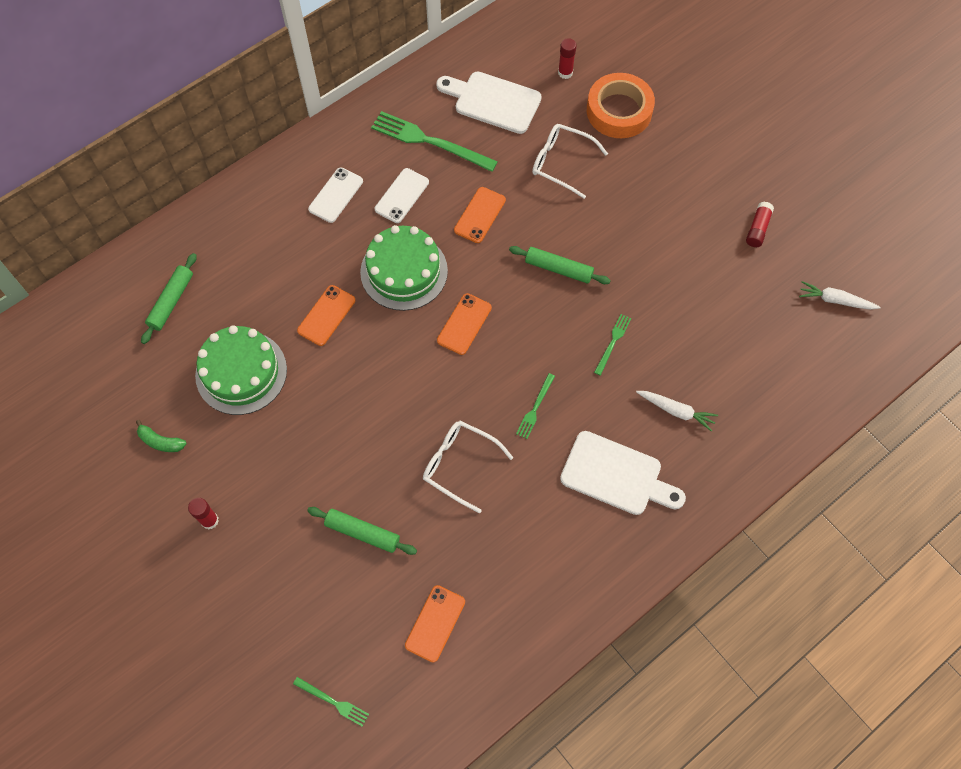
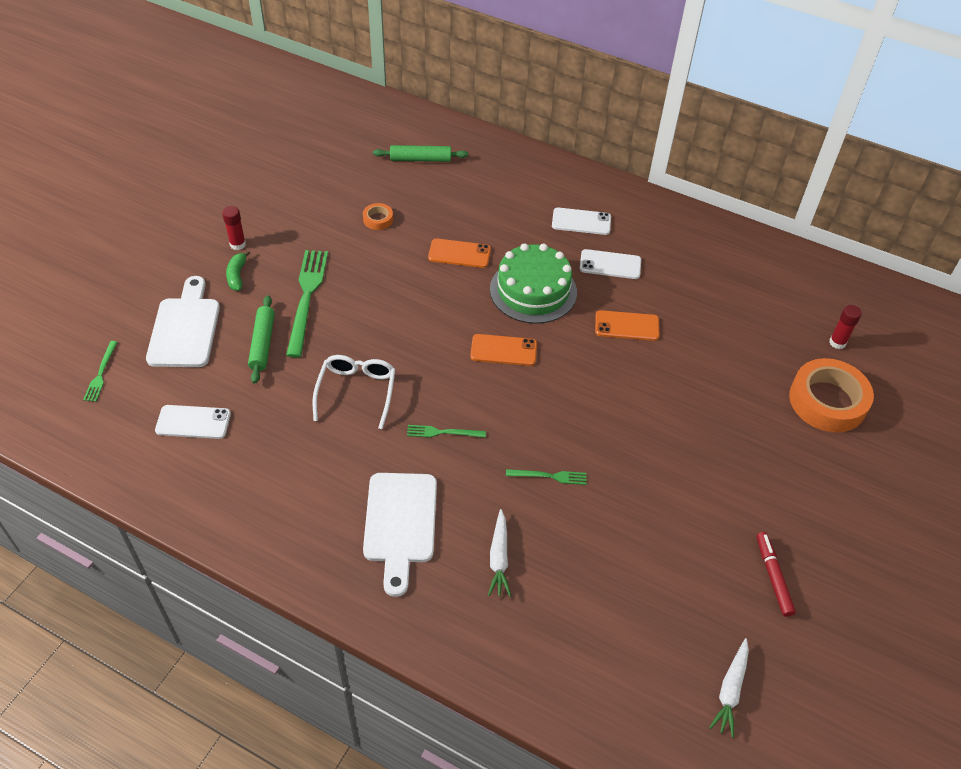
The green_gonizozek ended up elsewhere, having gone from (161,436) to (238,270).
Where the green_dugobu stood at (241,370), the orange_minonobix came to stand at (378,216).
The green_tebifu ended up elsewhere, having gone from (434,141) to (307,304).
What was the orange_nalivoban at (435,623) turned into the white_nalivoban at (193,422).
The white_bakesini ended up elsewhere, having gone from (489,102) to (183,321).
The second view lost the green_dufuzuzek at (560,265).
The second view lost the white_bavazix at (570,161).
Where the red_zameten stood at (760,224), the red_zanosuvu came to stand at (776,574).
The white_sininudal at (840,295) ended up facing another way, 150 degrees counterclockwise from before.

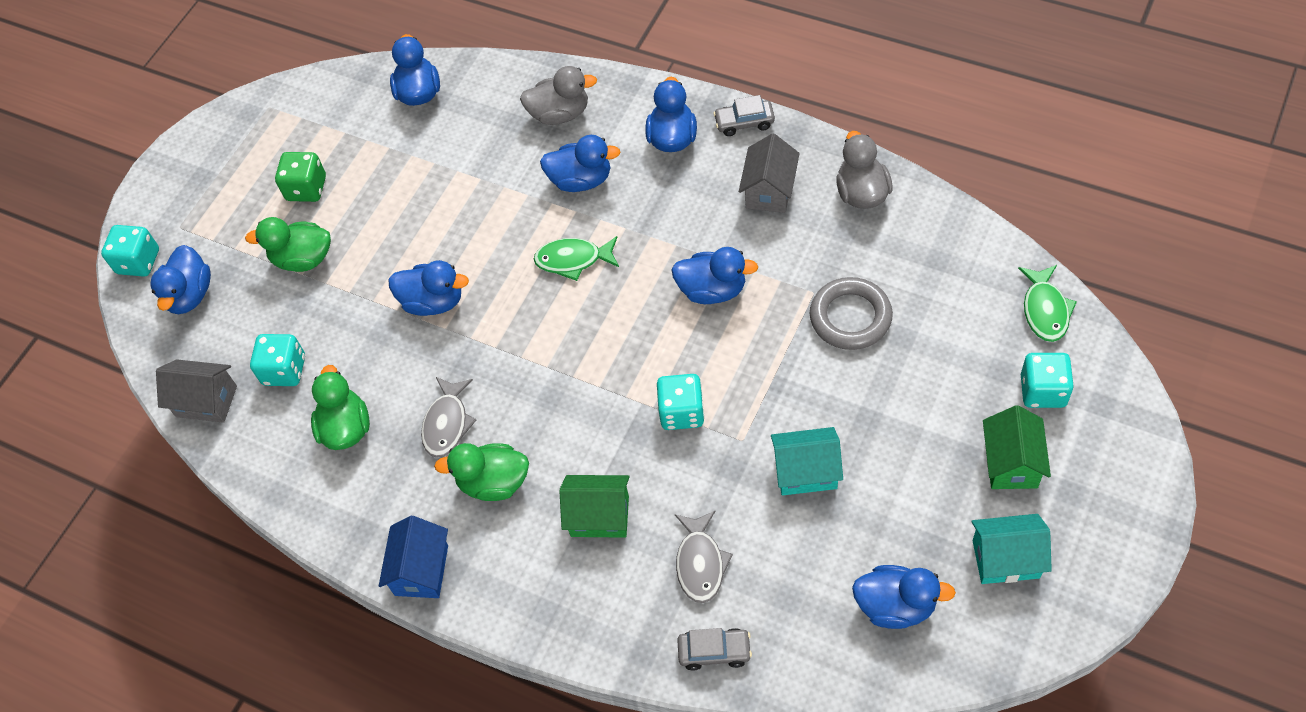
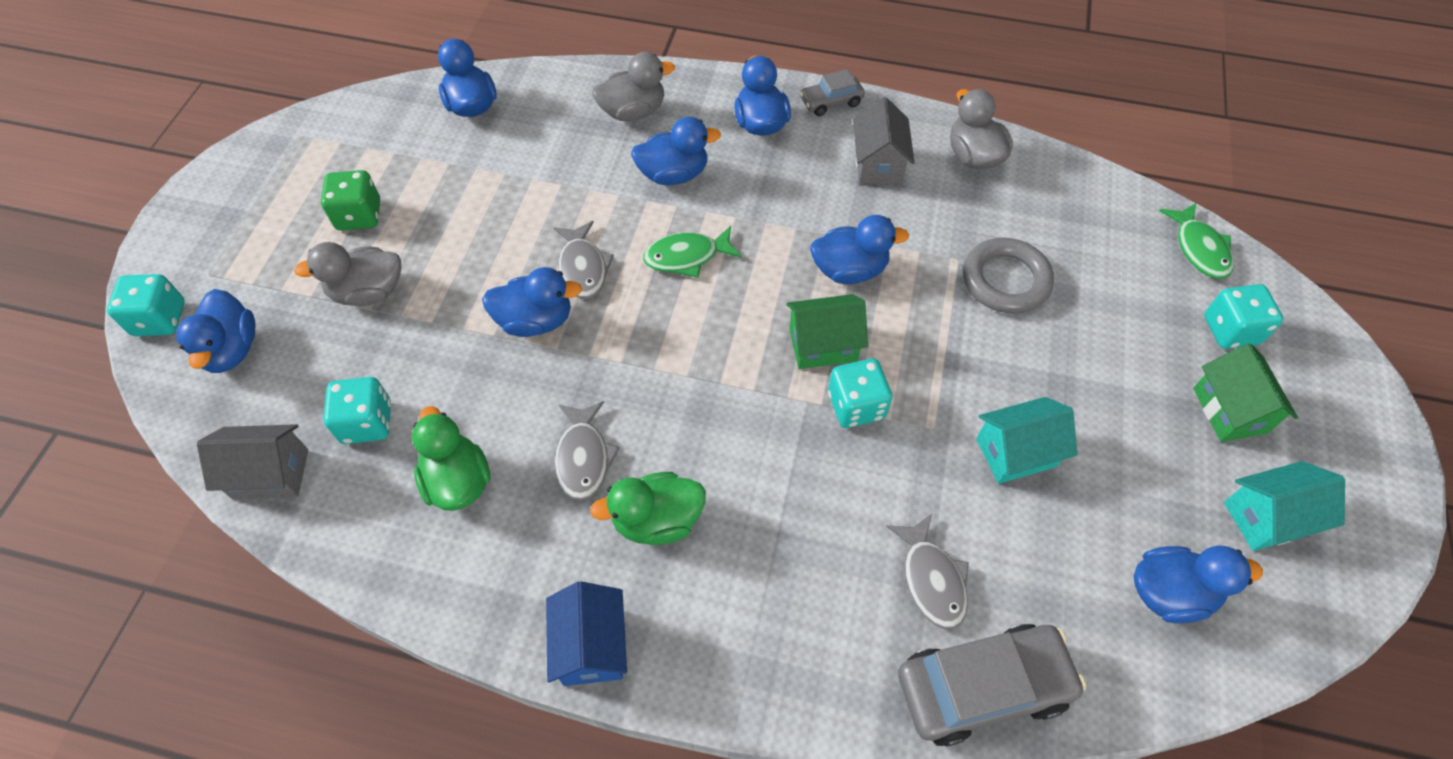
What was the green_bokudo at (288,244) turned into the grey_bokudo at (347,274).
The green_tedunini ended up elsewhere, having gone from (594,506) to (827,331).
The size of the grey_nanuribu at (714,649) changed by a factor of 1.91.
The second view gained the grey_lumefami at (584,260).

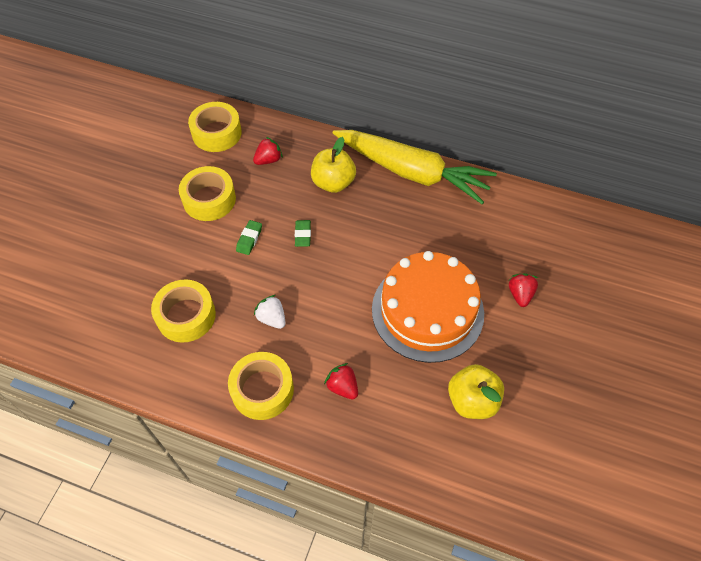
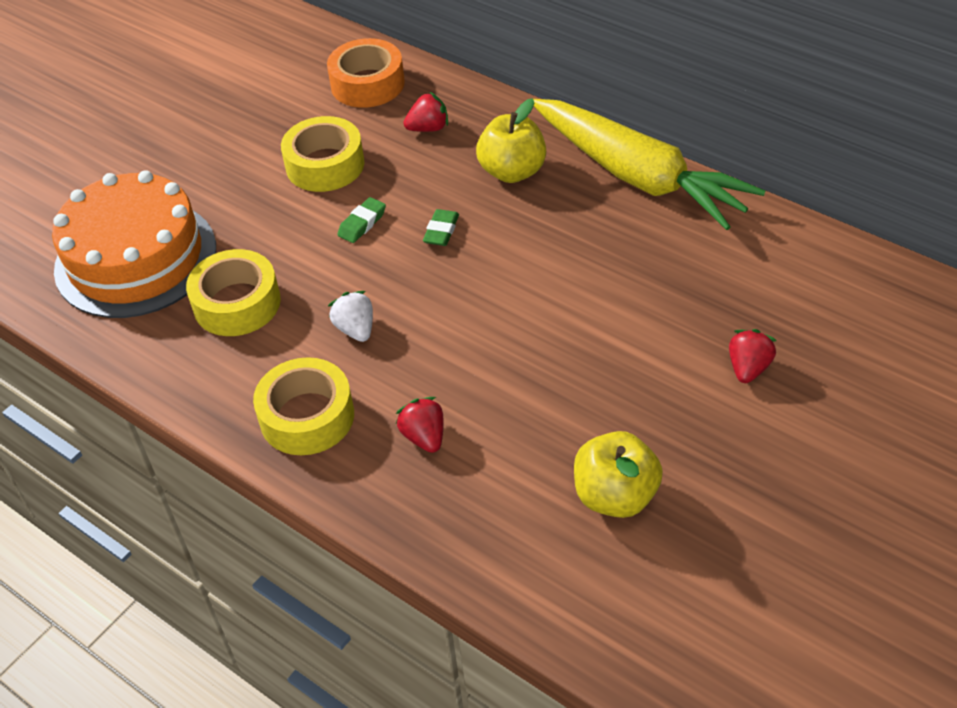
What was the yellow_minonobix at (215,127) turned into the orange_minonobix at (366,73).
The orange_dugobu ended up elsewhere, having gone from (428,307) to (134,244).

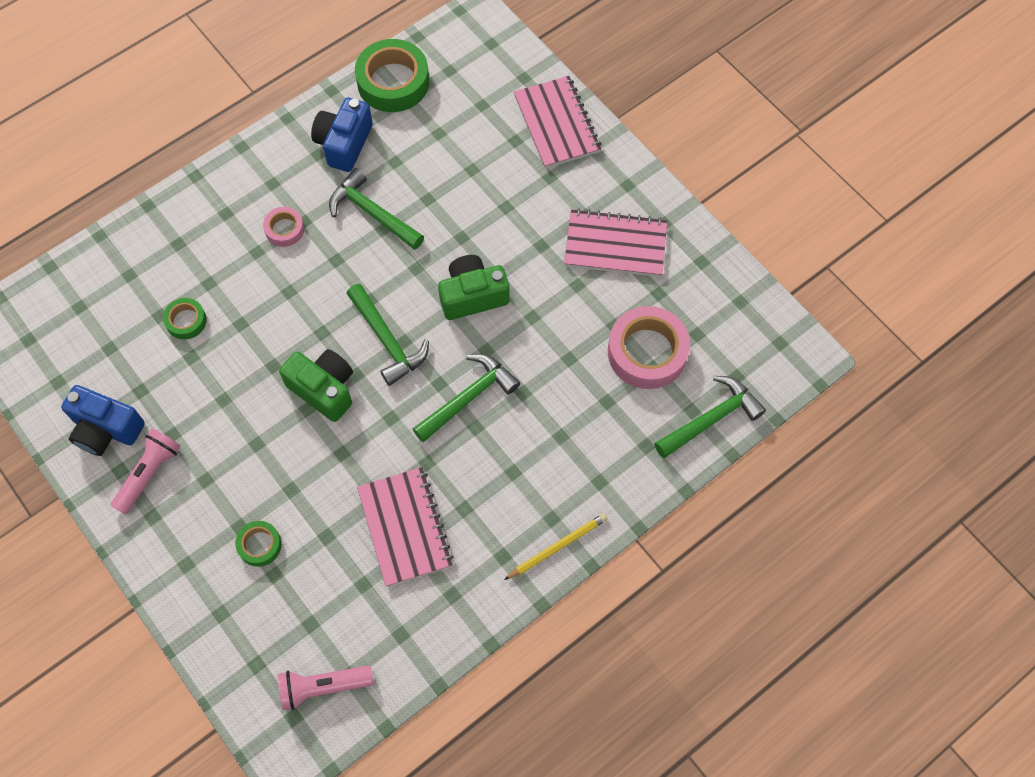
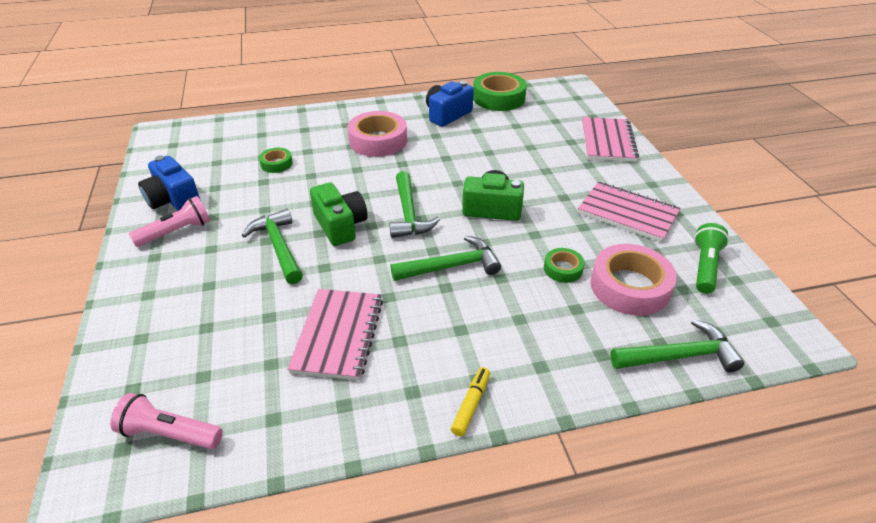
The green_minonobix ended up elsewhere, having gone from (258,544) to (564,265).
The size of the pink_minonobix at (283,227) changed by a factor of 1.95.
The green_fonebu ended up elsewhere, having gone from (376,209) to (272,246).
Where the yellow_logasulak stood at (556,546), the yellow_zanosuvu came to stand at (470,401).
The second view gained the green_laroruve at (711,258).

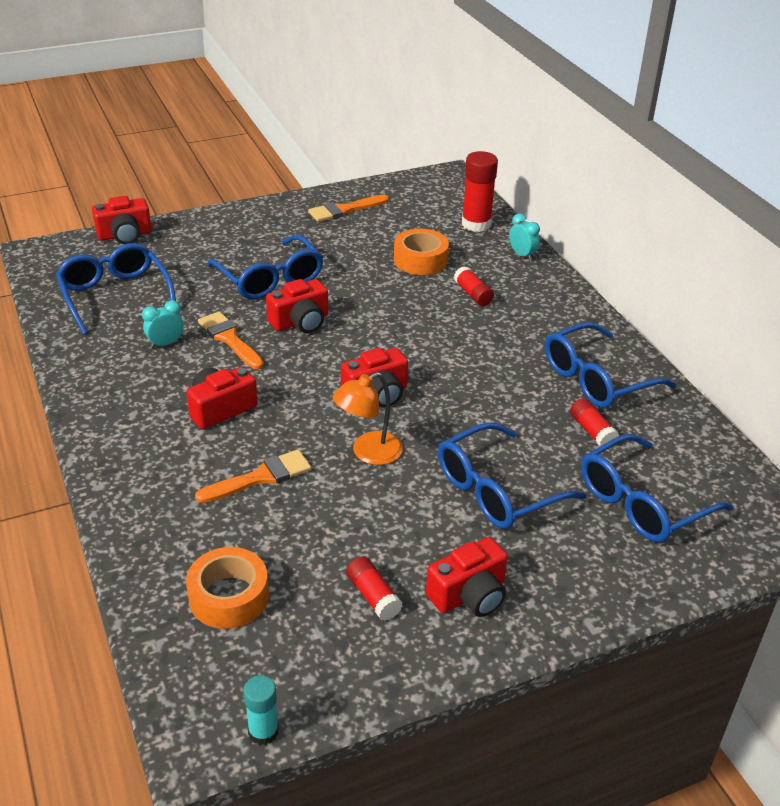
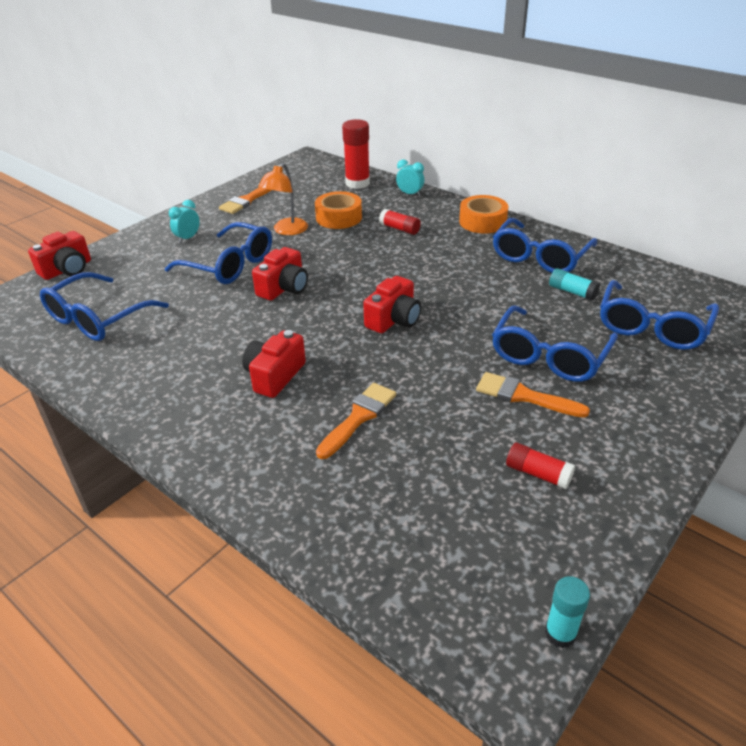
The blue_bavazix at (116,289) ended up facing another way, 90 degrees counterclockwise from before.
The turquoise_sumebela ended up elsewhere, having gone from (163,324) to (184,221).
The orange_minonobix ended up elsewhere, having gone from (227,588) to (483,214).
The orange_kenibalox ended up elsewhere, having gone from (231,340) to (533,395).
The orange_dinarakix ended up elsewhere, having gone from (368,418) to (283,199).
The second view lost the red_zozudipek at (467,577).
What was the red_zameten at (594,422) turned into the turquoise_zameten at (574,284).

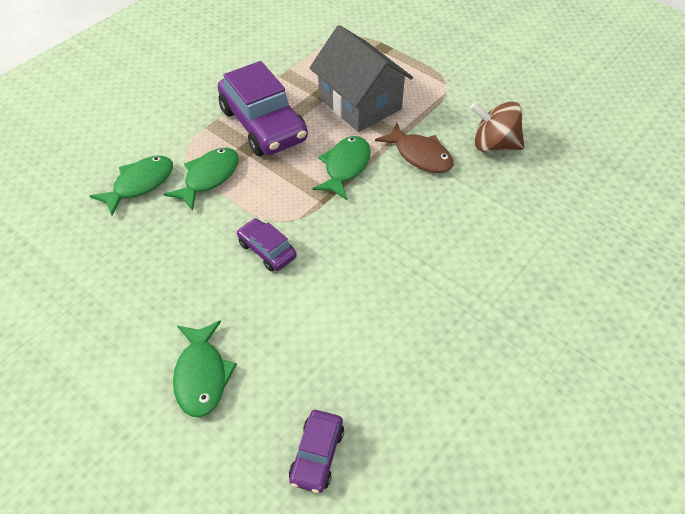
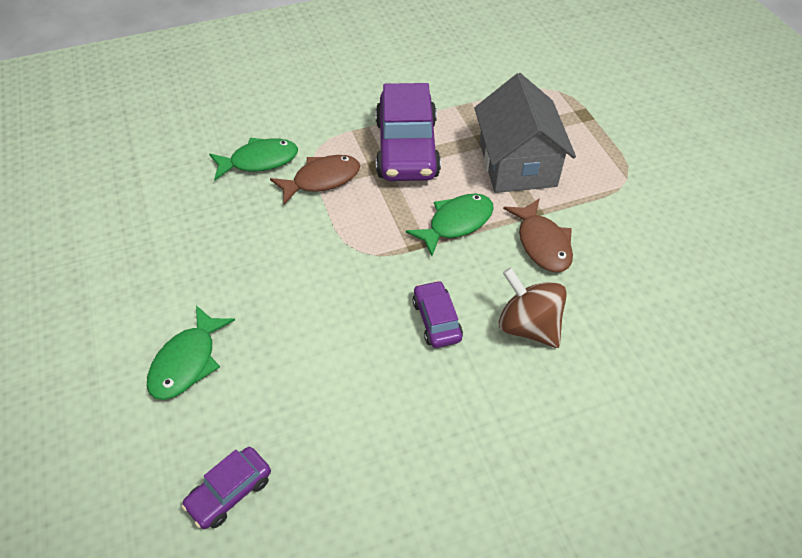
What was the green_lumefami at (201,179) turned into the brown_lumefami at (315,180).
The purple_nanuribu ended up elsewhere, having gone from (267,244) to (437,314).
The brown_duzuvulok ended up elsewhere, having gone from (497,126) to (533,308).

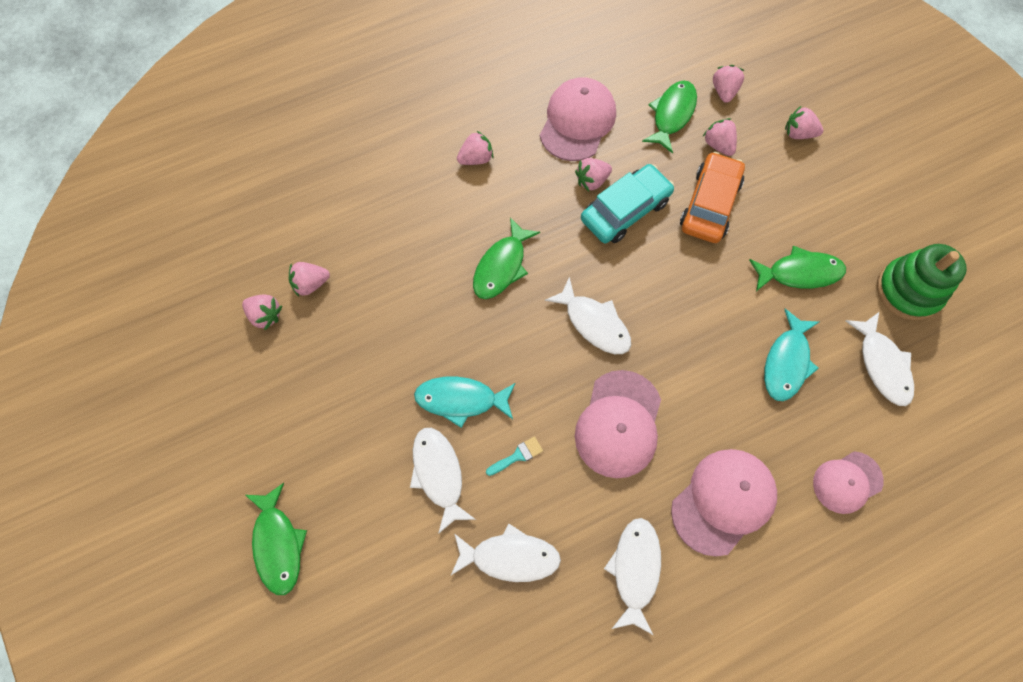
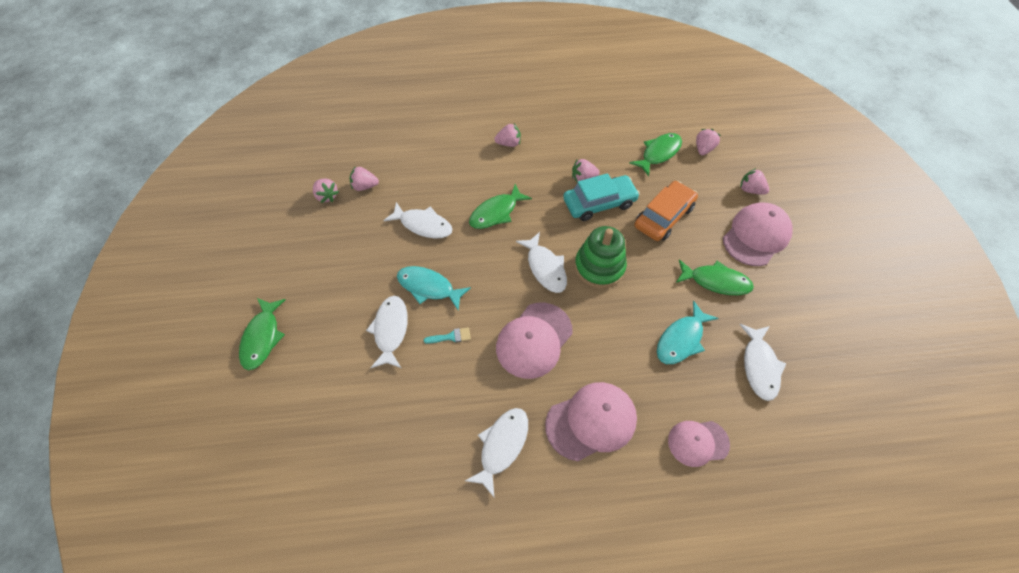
The white_lumefami ended up elsewhere, having gone from (506,552) to (417,220).
The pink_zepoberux ended up elsewhere, having gone from (578,119) to (758,234).
The second view lost the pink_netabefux at (720,137).
The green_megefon ended up elsewhere, having gone from (922,282) to (601,257).

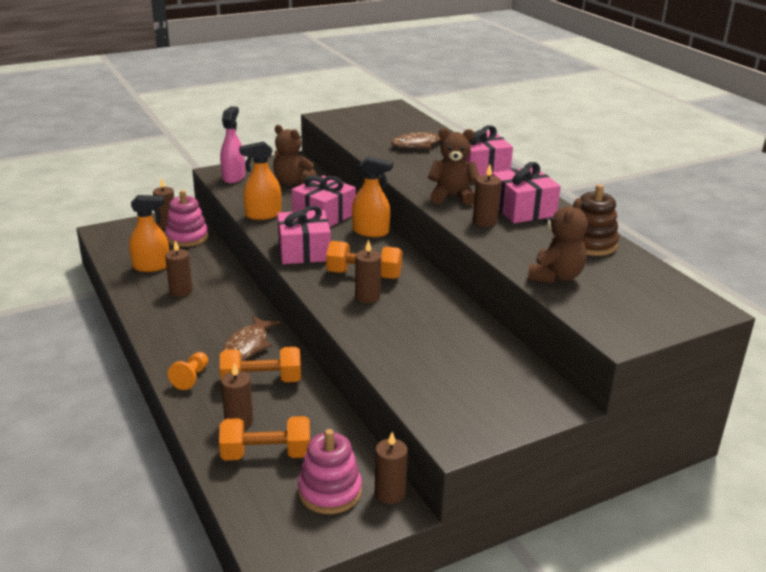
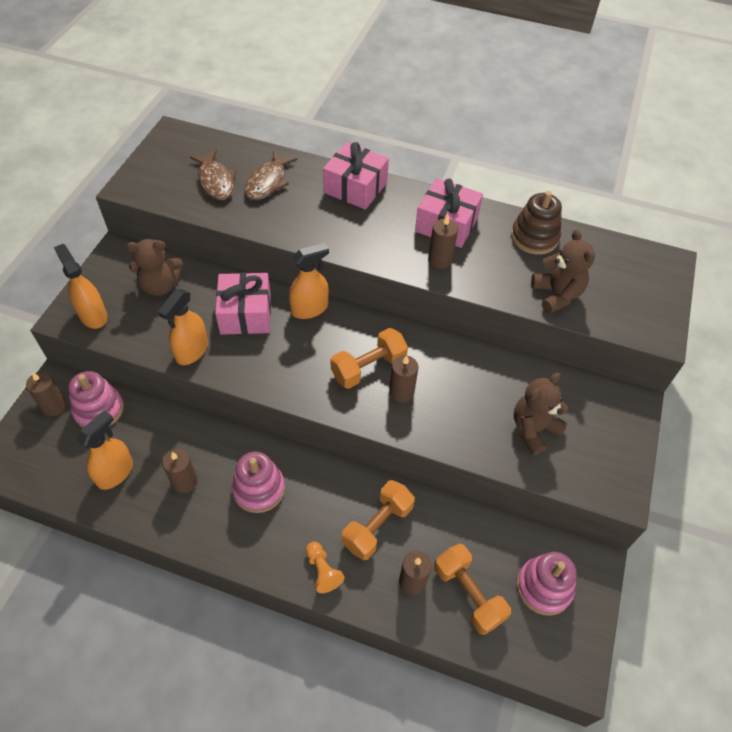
The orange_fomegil at (264,438) ended up facing another way, 75 degrees counterclockwise from before.
What was the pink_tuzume at (232,144) turned into the orange_tuzume at (80,286).
The brown_lumefami ended up elsewhere, having gone from (251,338) to (213,175).
The second view lost the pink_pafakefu at (304,235).
The second view lost the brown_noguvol at (391,468).
The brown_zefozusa ended up elsewhere, having gone from (454,166) to (541,414).
The second view gained the pink_megefon at (258,482).

